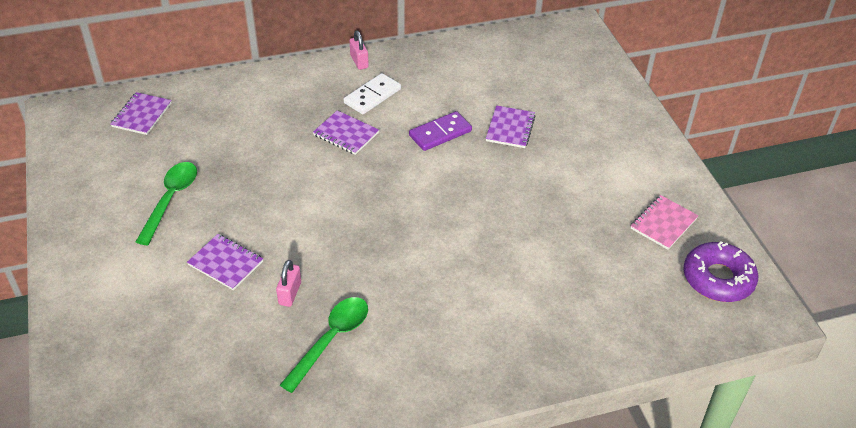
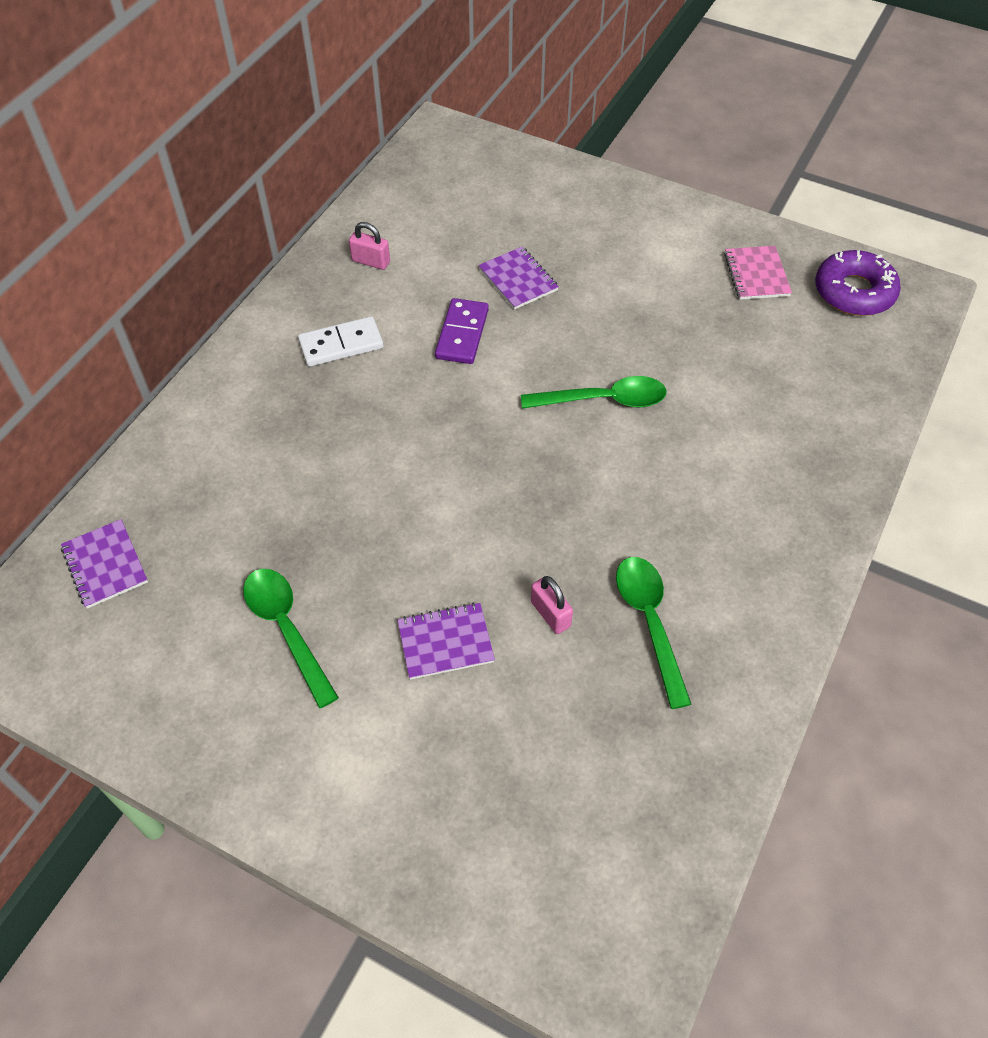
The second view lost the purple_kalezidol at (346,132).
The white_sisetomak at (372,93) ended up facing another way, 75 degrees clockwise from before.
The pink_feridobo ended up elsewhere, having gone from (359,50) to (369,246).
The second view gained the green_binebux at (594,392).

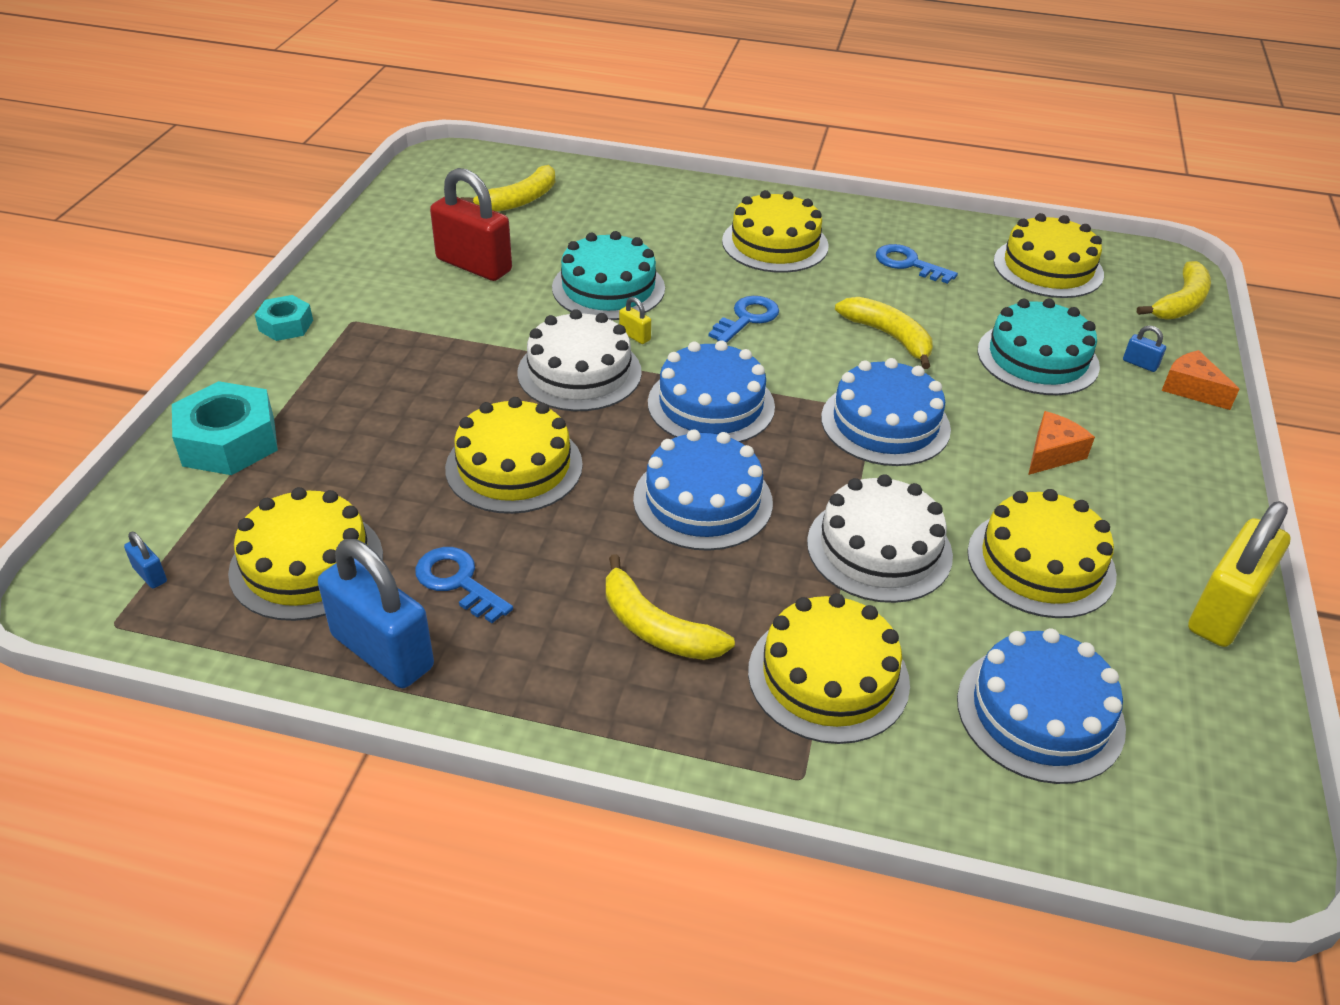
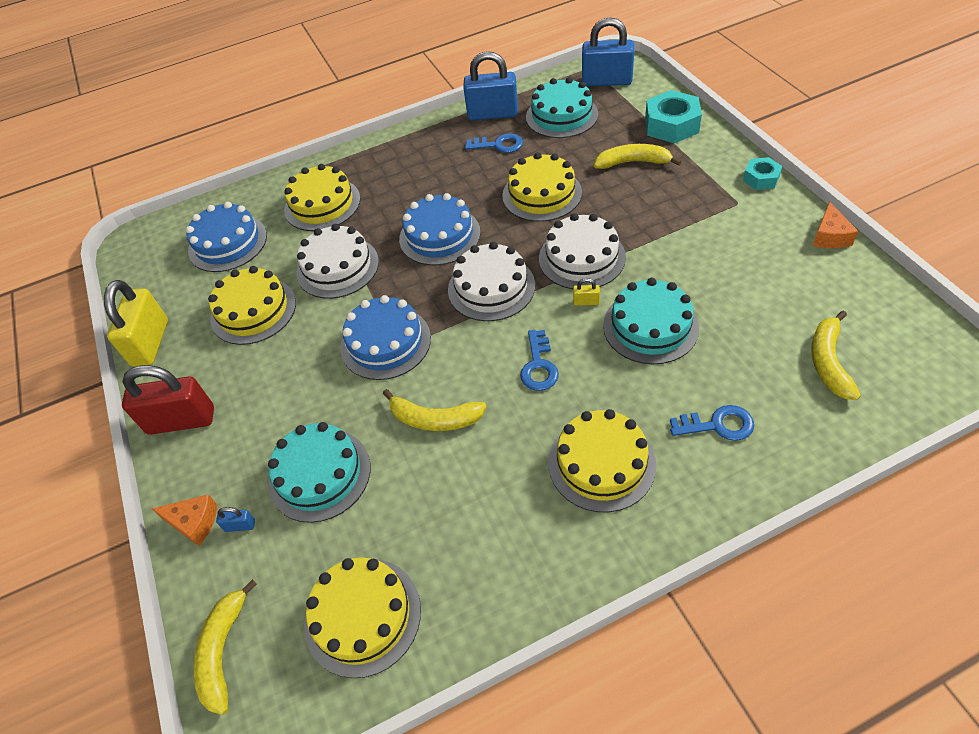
The size of the blue_feridobo at (145,560) changed by a factor of 2.49.
What was the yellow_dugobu at (305,554) turned into the turquoise_dugobu at (562,107).
The red_feridobo ended up elsewhere, having gone from (471,224) to (168,400).
The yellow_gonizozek ended up elsewhere, having gone from (670,607) to (638,156).
What was the blue_dugobu at (711,391) turned into the white_dugobu at (491,281).
The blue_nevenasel ended up elsewhere, having gone from (917,264) to (712,423).
The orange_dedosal ended up elsewhere, having gone from (1061,443) to (835,225).

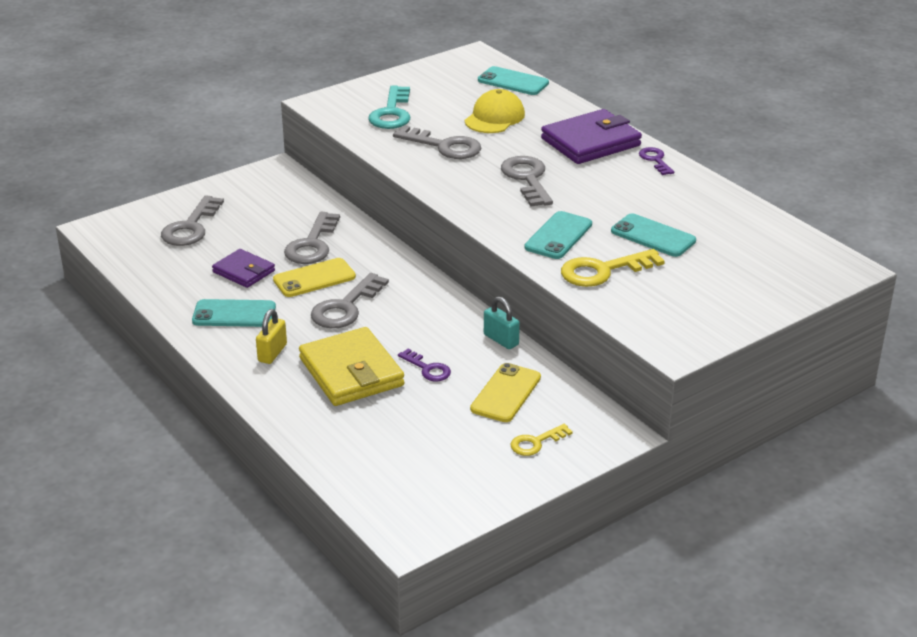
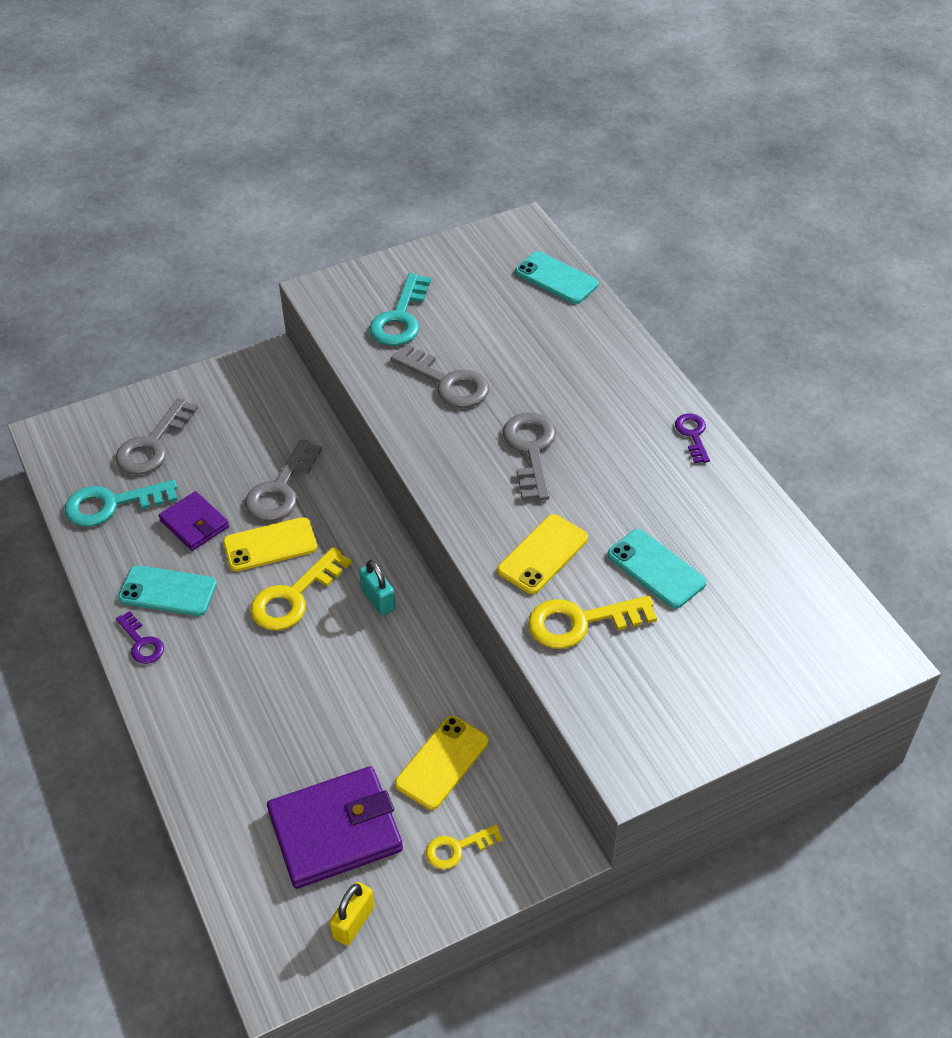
The yellow_feridobo ended up elsewhere, having gone from (271,336) to (352,914).
The second view lost the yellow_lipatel at (352,366).
What was the grey_nevenasel at (350,300) turned into the yellow_nevenasel at (301,589).
The purple_nevenasel ended up elsewhere, having gone from (424,365) to (140,637).
The second view lost the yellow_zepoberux at (495,111).
The turquoise_feridobo ended up elsewhere, having gone from (502,323) to (377,588).
What was the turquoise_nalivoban at (558,235) turned into the yellow_nalivoban at (543,554).
The purple_lipatel ended up elsewhere, having gone from (591,136) to (335,827).
The second view gained the turquoise_nevenasel at (121,503).

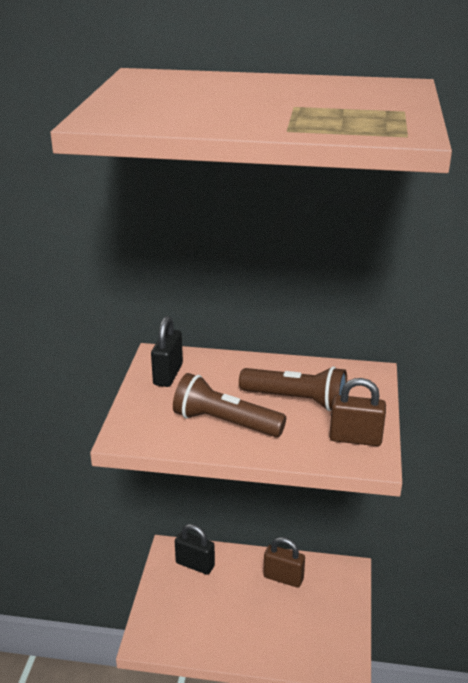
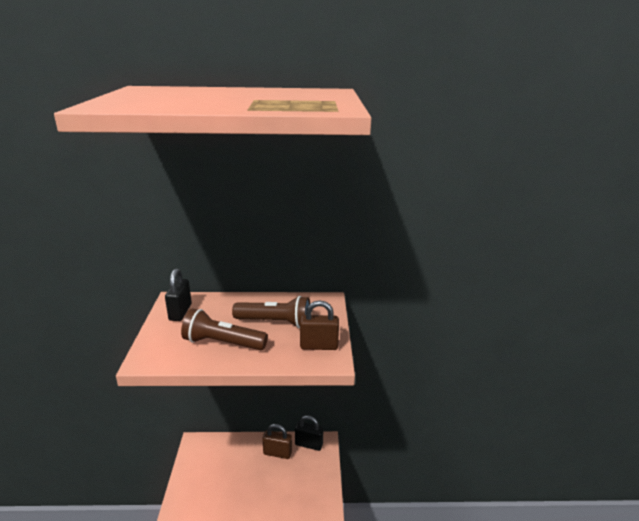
The black_feridobo ended up elsewhere, having gone from (195,549) to (309,433).

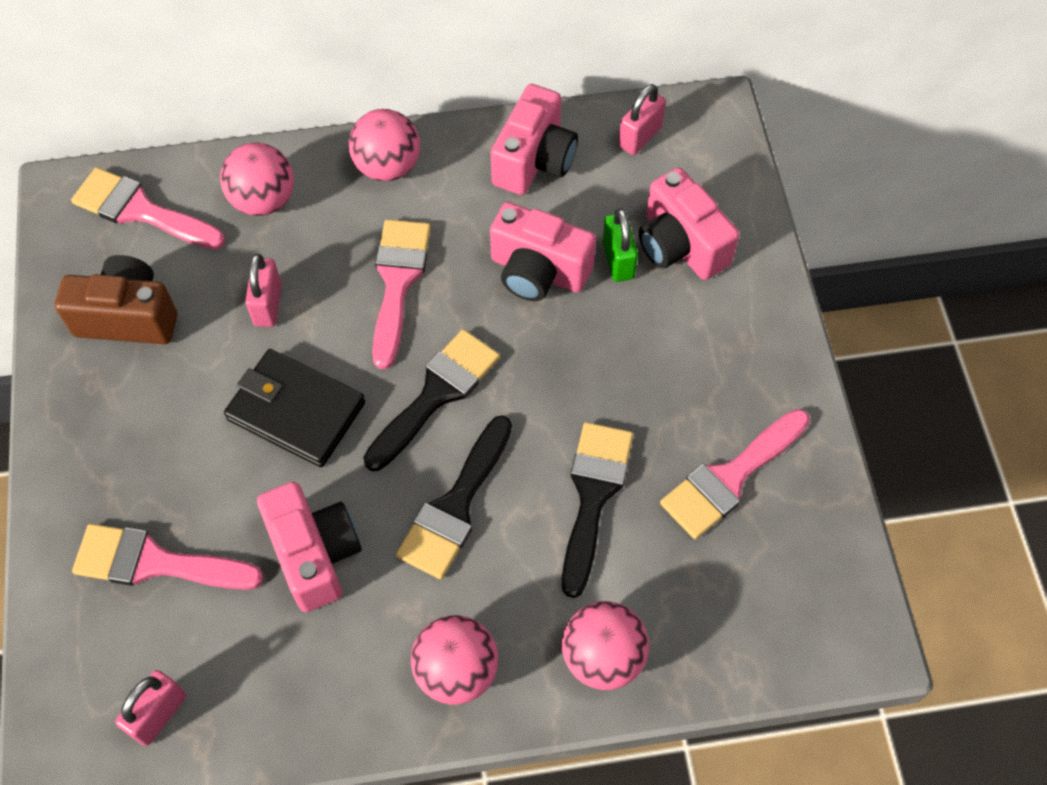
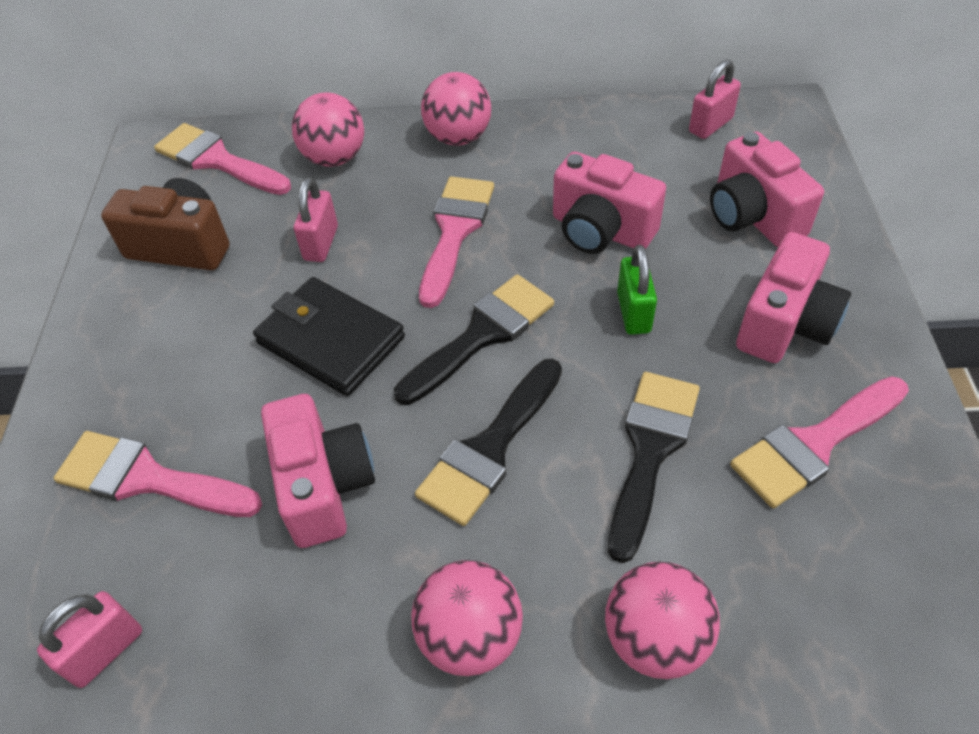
The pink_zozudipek ended up elsewhere, having gone from (534,139) to (793,297).
The green_feridobo ended up elsewhere, having gone from (620,245) to (637,290).

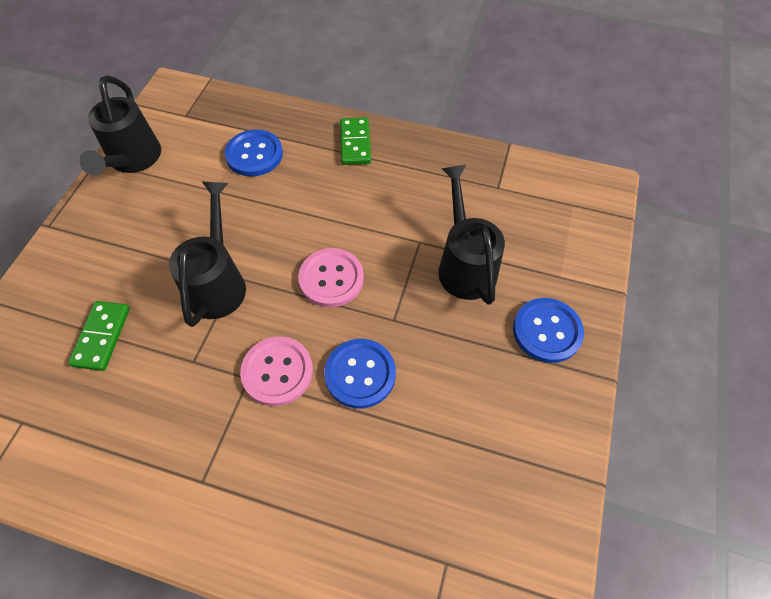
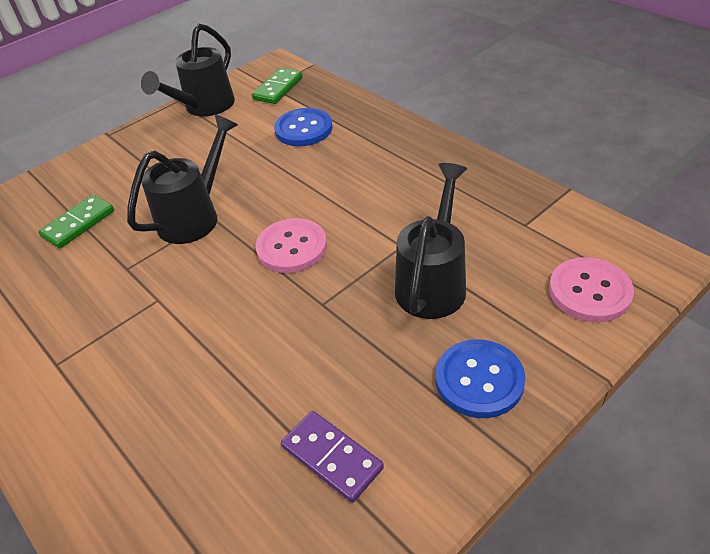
The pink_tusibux ended up elsewhere, having gone from (276,371) to (591,289).
The second view lost the blue_tusibux at (360,373).
The green_sisetomak ended up elsewhere, having gone from (355,141) to (277,86).
The second view gained the purple_sisetomak at (332,457).

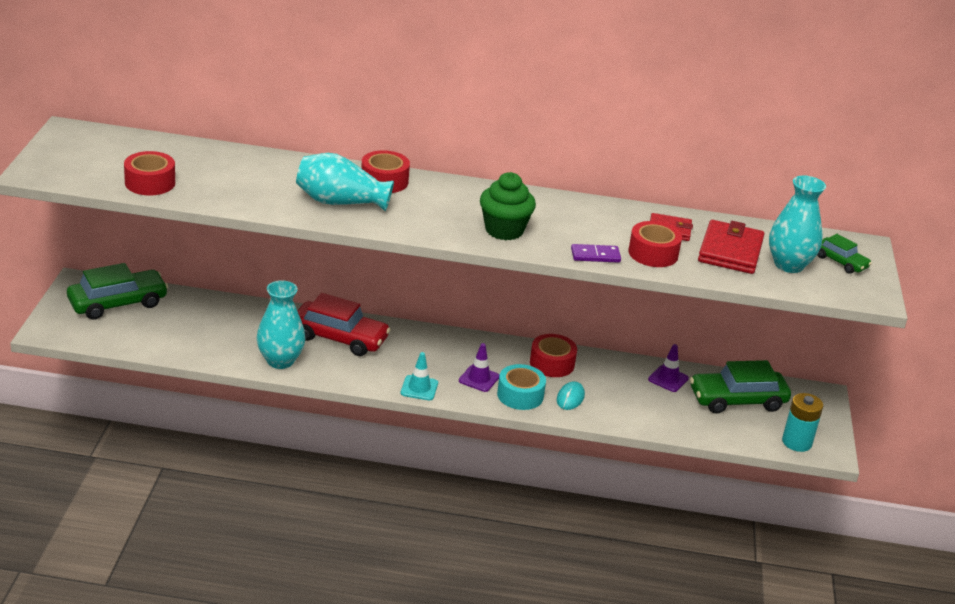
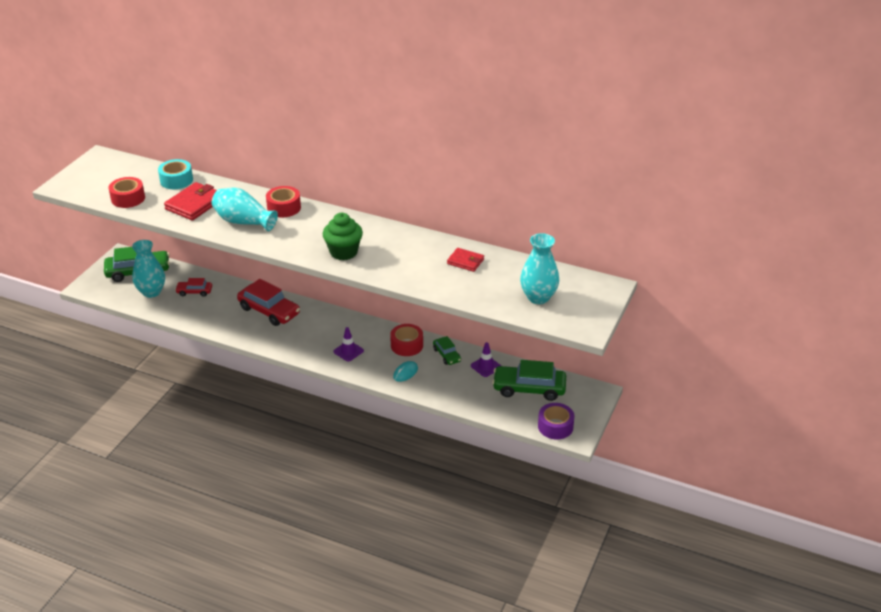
The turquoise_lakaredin ended up elsewhere, having gone from (281,324) to (148,269).
The second view lost the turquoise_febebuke at (419,376).
The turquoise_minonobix ended up elsewhere, having gone from (521,387) to (175,174).
The second view lost the purple_sisetomak at (596,253).
The second view lost the red_minonobix at (655,244).
The red_lipatel ended up elsewhere, having gone from (731,247) to (190,201).
Where the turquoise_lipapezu stood at (802,422), the purple_minonobix came to stand at (556,421).
The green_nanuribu ended up elsewhere, having gone from (844,254) to (447,350).
The second view gained the red_nanuribu at (193,287).

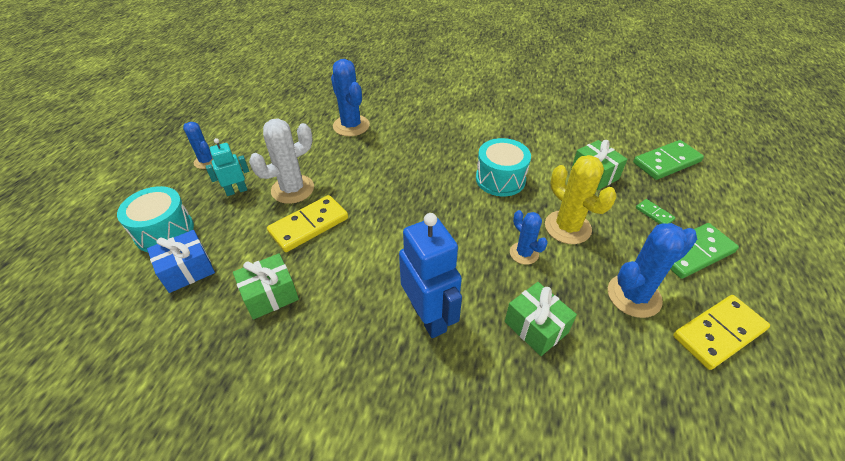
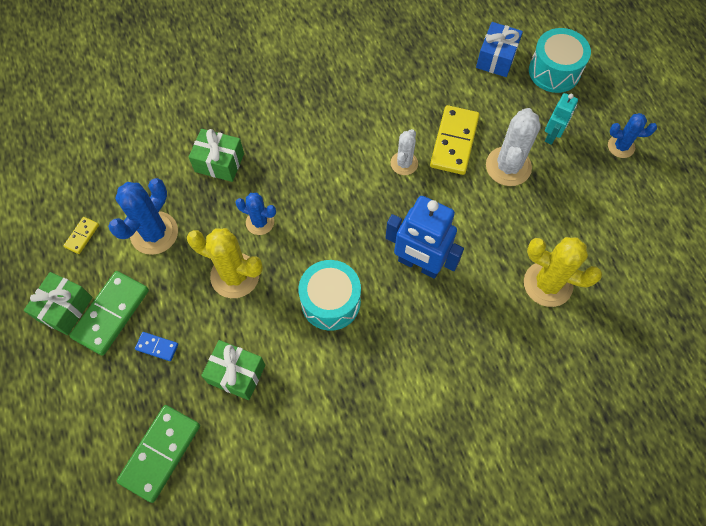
The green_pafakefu ended up elsewhere, having gone from (266,286) to (58,303).
What was the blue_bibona at (350,97) turned into the yellow_bibona at (563,272).
The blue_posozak ended up elsewhere, having gone from (430,275) to (424,237).
What was the green_sisetomak at (656,211) turned into the blue_sisetomak at (156,346).
The size of the yellow_sisetomak at (721,332) changed by a factor of 0.48.
The second view gained the white_bibona at (404,152).

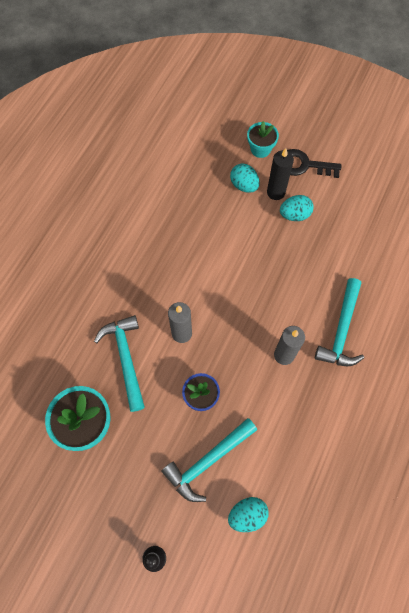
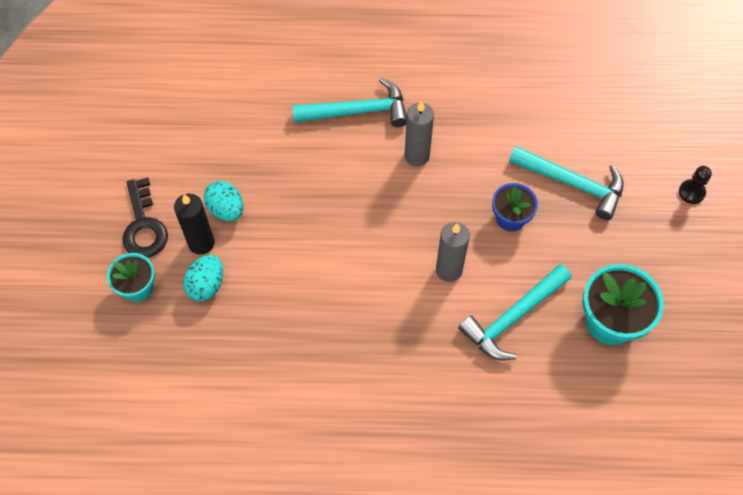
The second view lost the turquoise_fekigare at (248,514).

